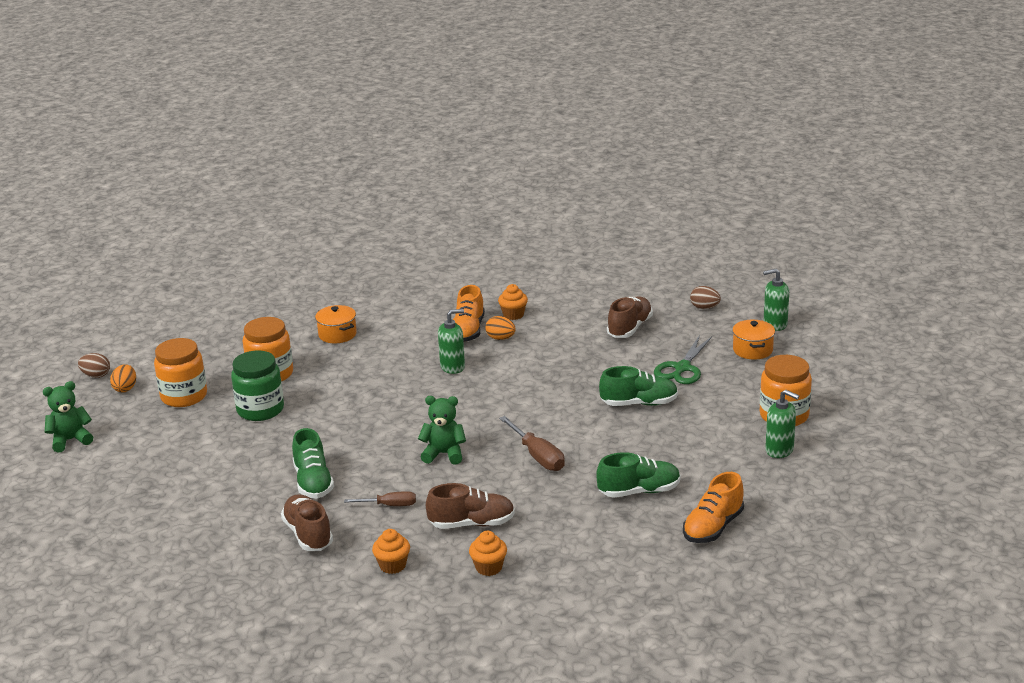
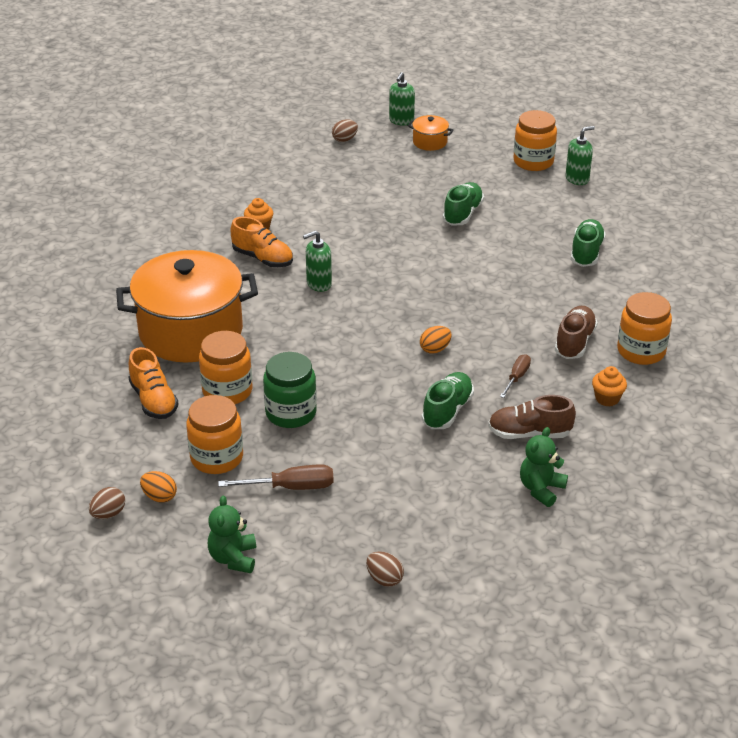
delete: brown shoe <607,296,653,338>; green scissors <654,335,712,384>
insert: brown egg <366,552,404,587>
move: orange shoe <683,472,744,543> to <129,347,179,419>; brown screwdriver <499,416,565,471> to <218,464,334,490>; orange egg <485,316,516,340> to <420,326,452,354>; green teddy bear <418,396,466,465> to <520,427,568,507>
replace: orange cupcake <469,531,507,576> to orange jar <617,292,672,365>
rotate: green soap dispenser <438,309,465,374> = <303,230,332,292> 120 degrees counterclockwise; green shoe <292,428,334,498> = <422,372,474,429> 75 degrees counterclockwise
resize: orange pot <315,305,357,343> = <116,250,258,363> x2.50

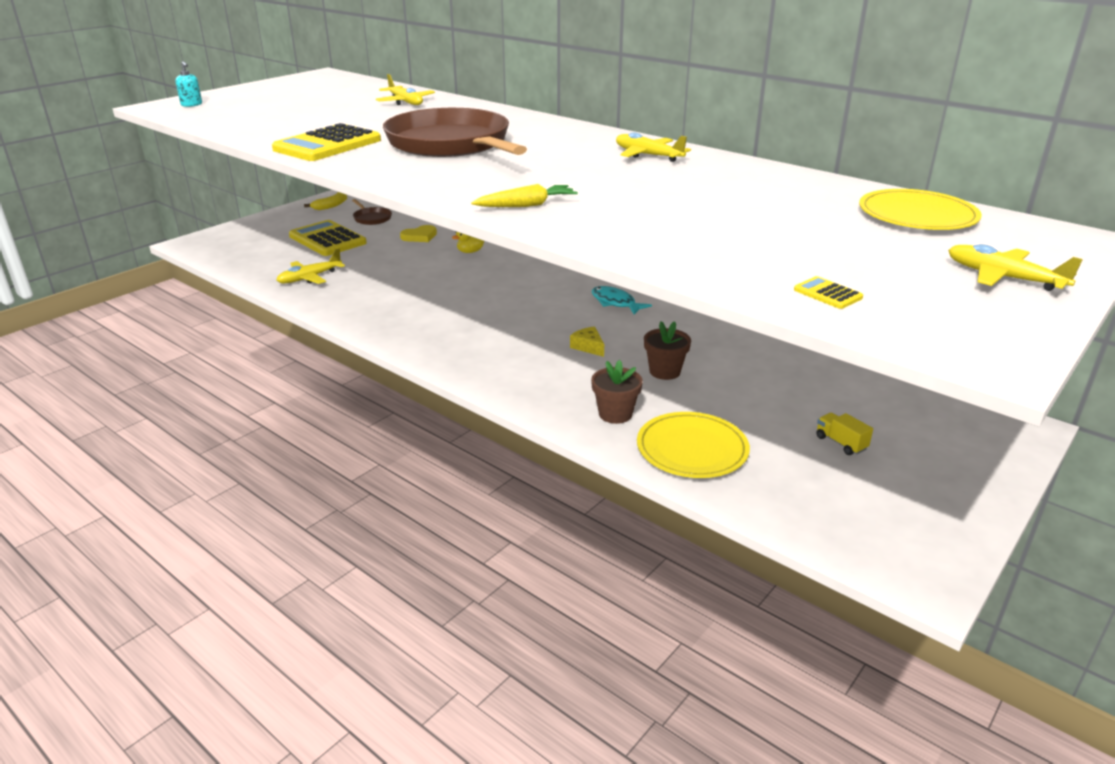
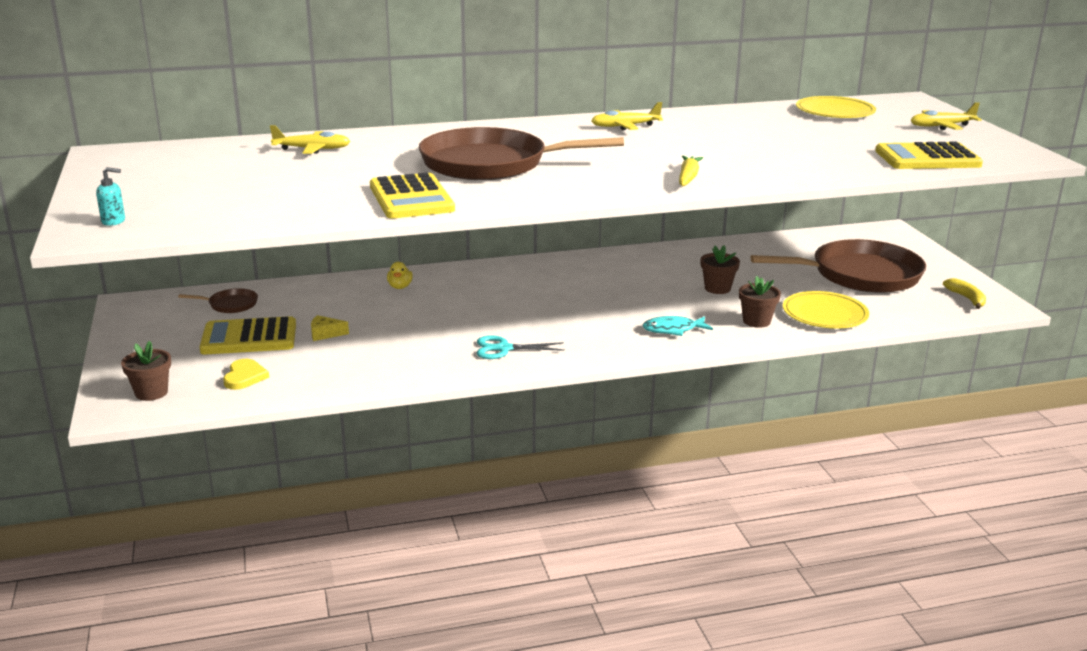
delete: yellow plane <276,249,345,284>
insert: brown flower pot <121,341,171,401>; turquoise scissors <477,335,565,359>
move: yellow heart <400,225,437,242> to <223,359,269,390>; yellow cheese <570,326,604,357> to <311,315,349,341>; turquoise fish <592,286,652,315> to <643,316,713,336>; yellow banana <304,192,347,210> to <943,278,986,309>
replace: yellow truck <816,413,873,455> to brown pan <750,239,926,293>
resize: yellow calculator <794,276,863,309> = <876,141,983,169> x2.45

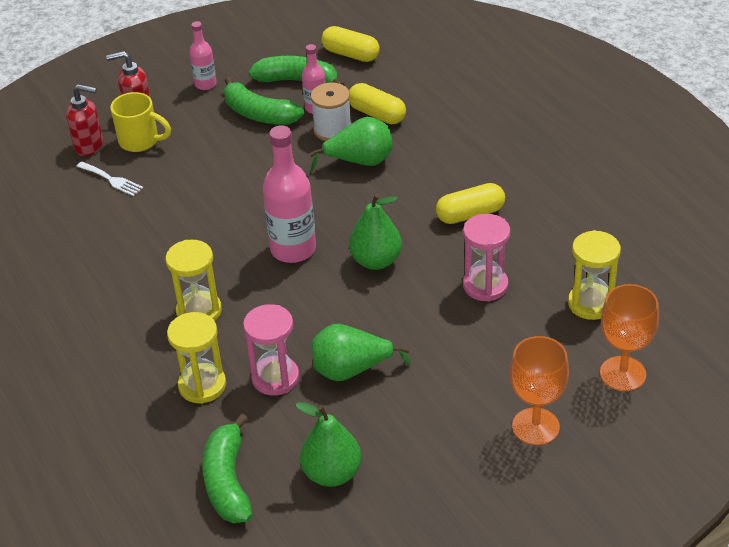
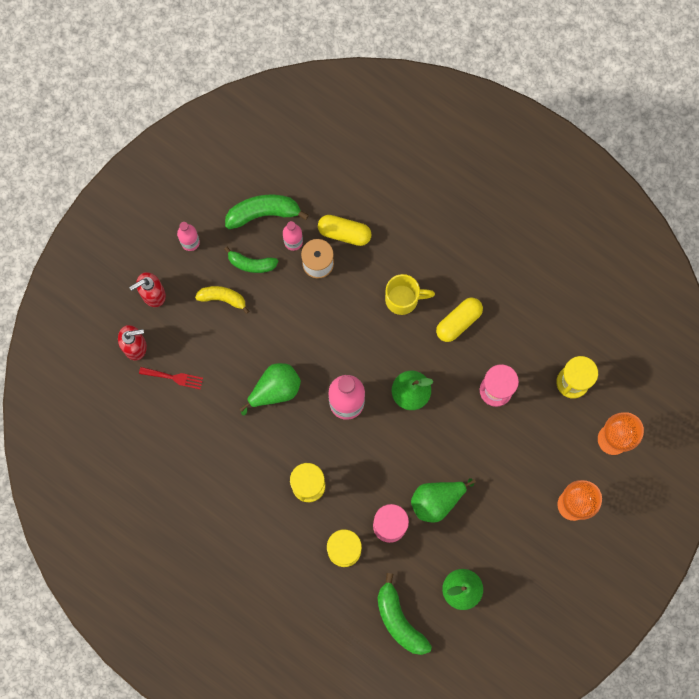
delete: yellow capsule <321,26,380,62>
insert: yellow banana <195,286,249,314>
move: green pear <309,117,393,172> to <240,363,301,416>; yellow mug <110,92,171,152> to <385,274,435,315>
recolor: white fork <76,162,143,196> to red fork <139,367,203,390>
resize: green banana <224,76,304,125> = <224,247,278,273> x0.66

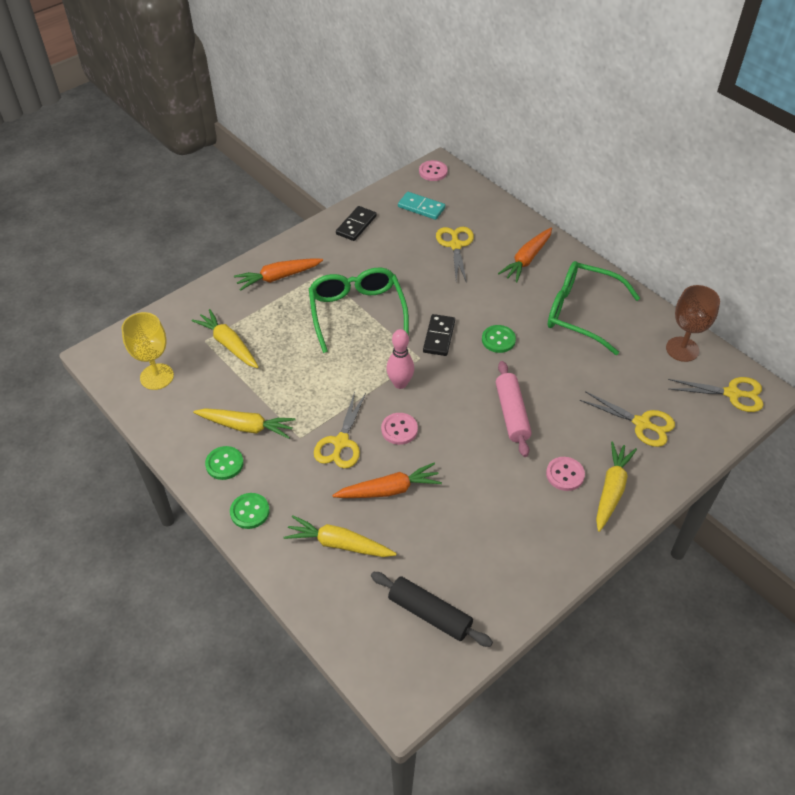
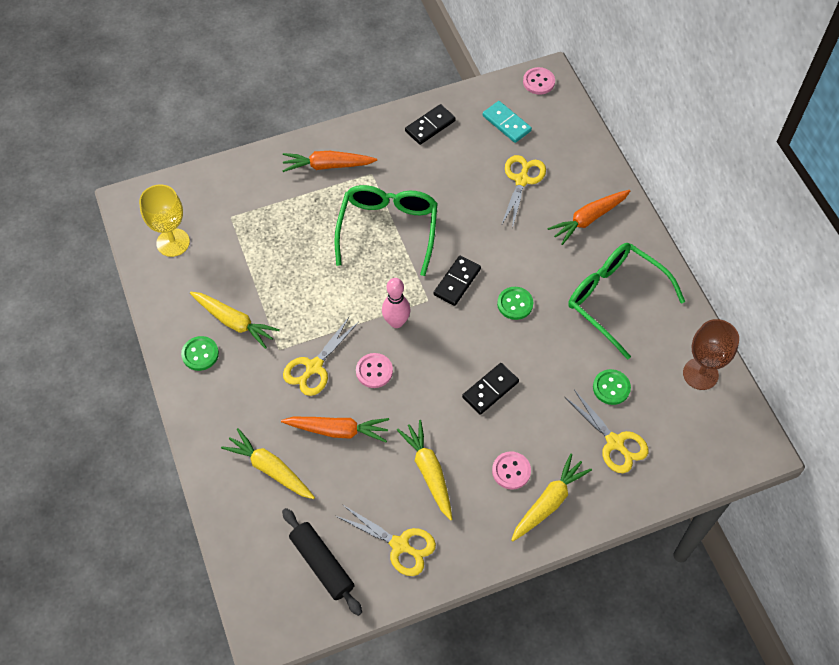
move: yellow scissors <668,377,764,412> to <336,505,436,576>; yellow carrot <191,309,259,368> to <397,420,452,520>; green button <230,493,270,529> to <593,369,631,405>
replace: pink rolling pin <496,361,532,457> to black domino <462,363,519,415>

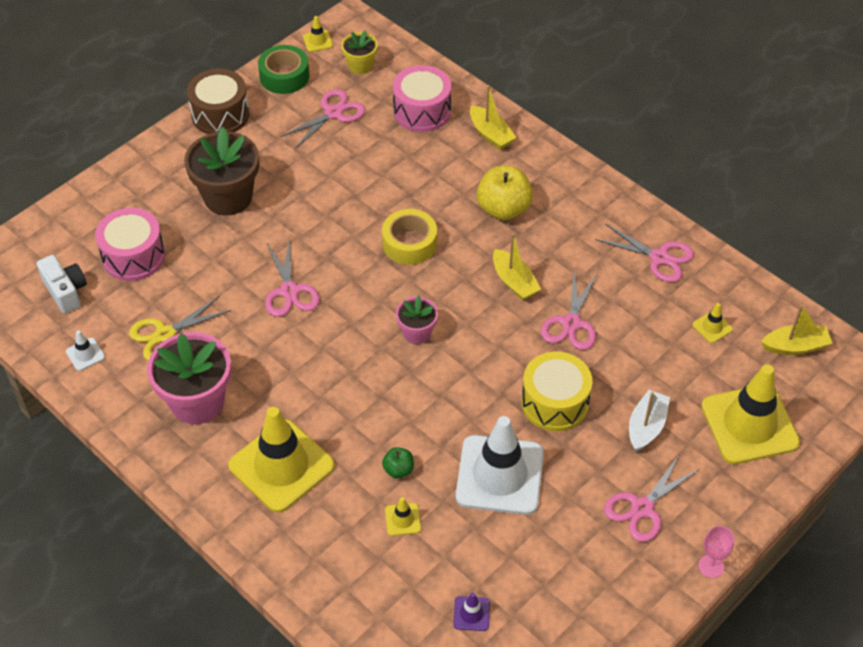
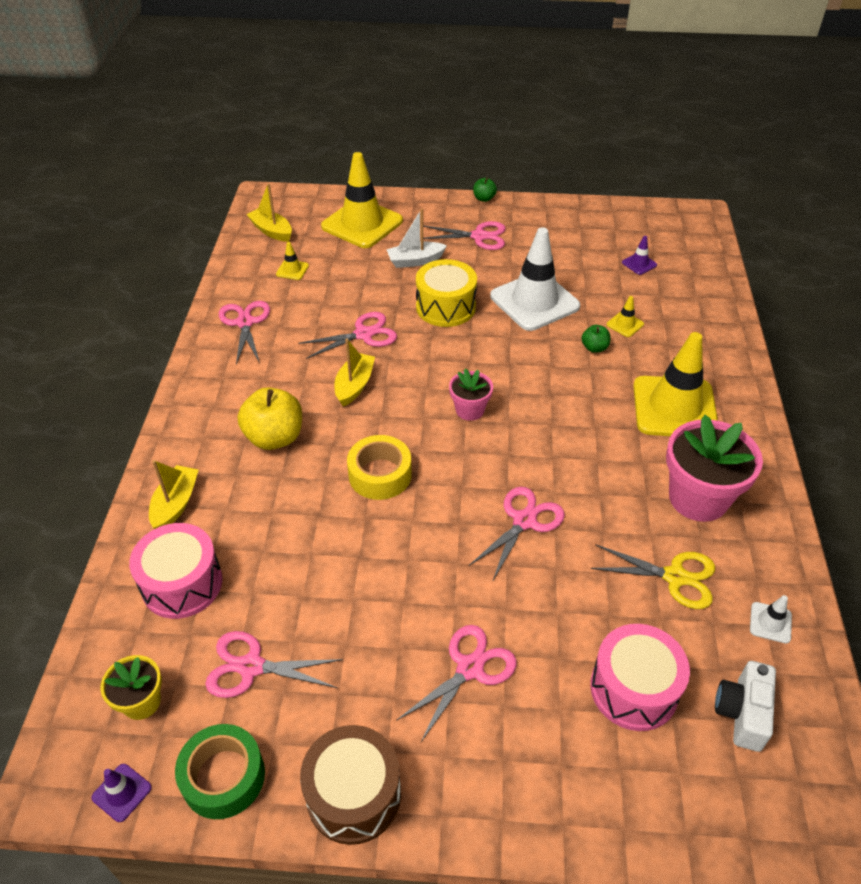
replace: brown flower pot <184,127,259,215> to pink scissors <396,625,517,742>; pink goblet <698,526,734,578> to green apple <473,177,497,202>
recolor: yellow traffic cone <303,16,333,52> to purple traffic cone <91,764,152,822>

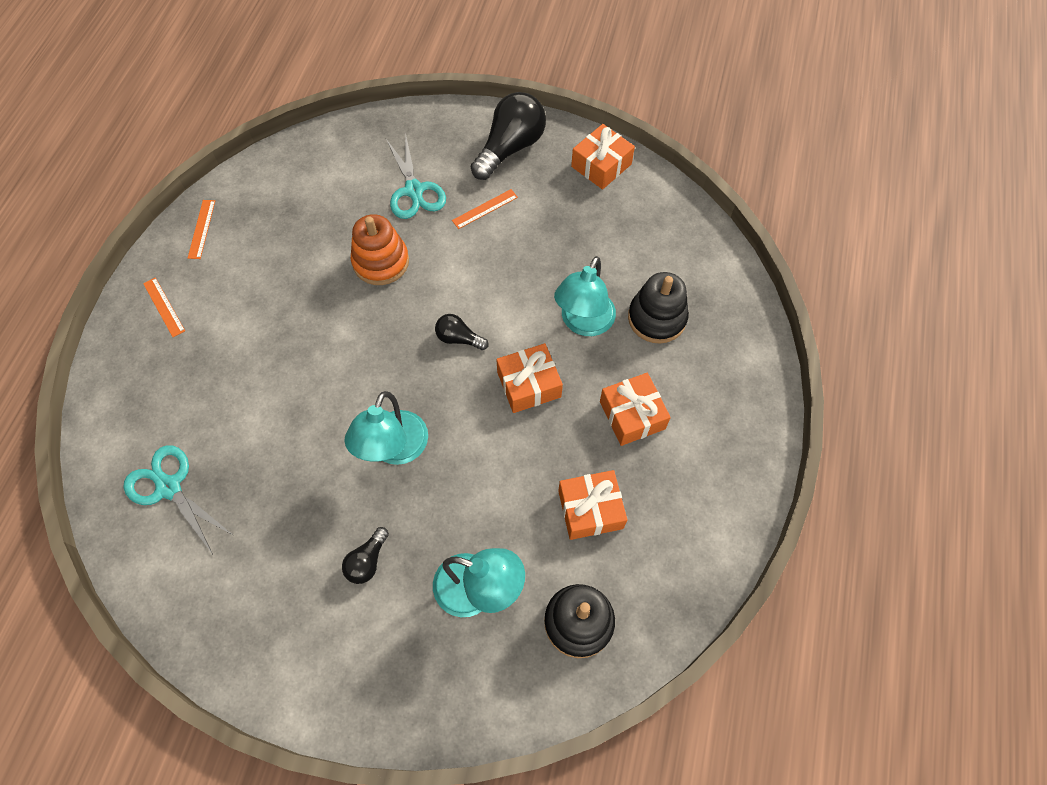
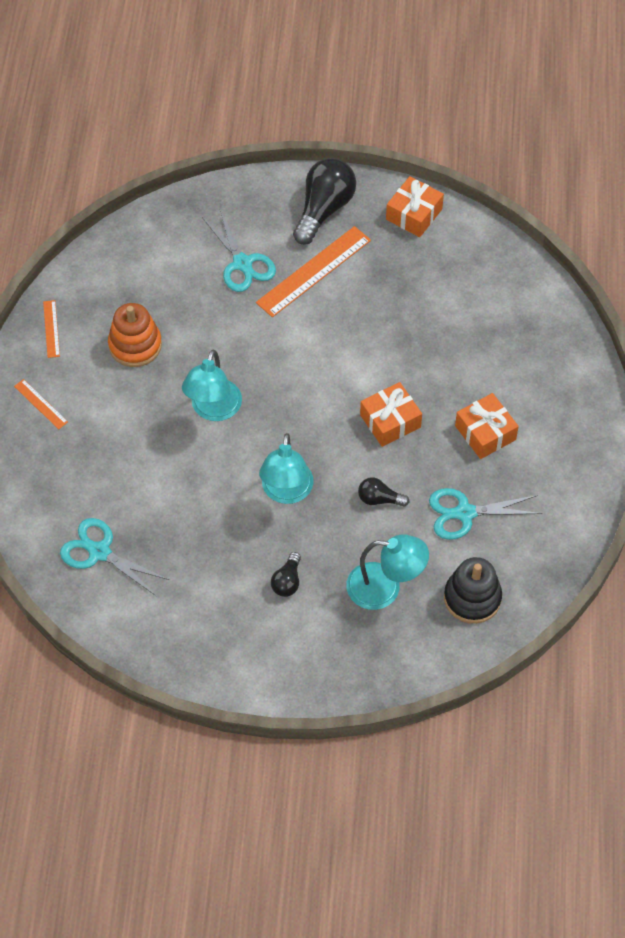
delete: black stacking toy <628,272,689,344>
move: orange stacking toy <351,214,409,285> to <108,303,162,367>; turquoise lamp <554,256,616,336> to <182,350,242,421>; black light bulb <435,314,489,350> to <358,477,409,507>
replace: orange gift <558,470,627,540> to turquoise scissors <429,488,542,540>
resize: orange ruler <452,189,518,229> = <256,226,371,317> x2.03

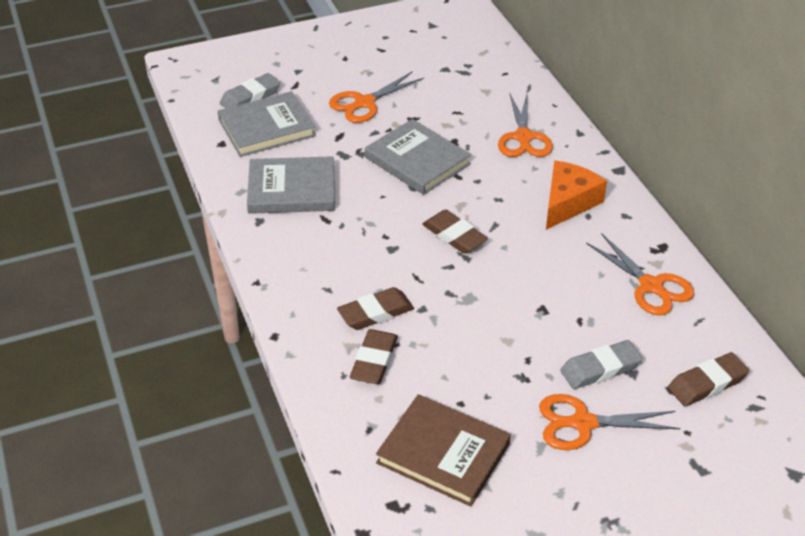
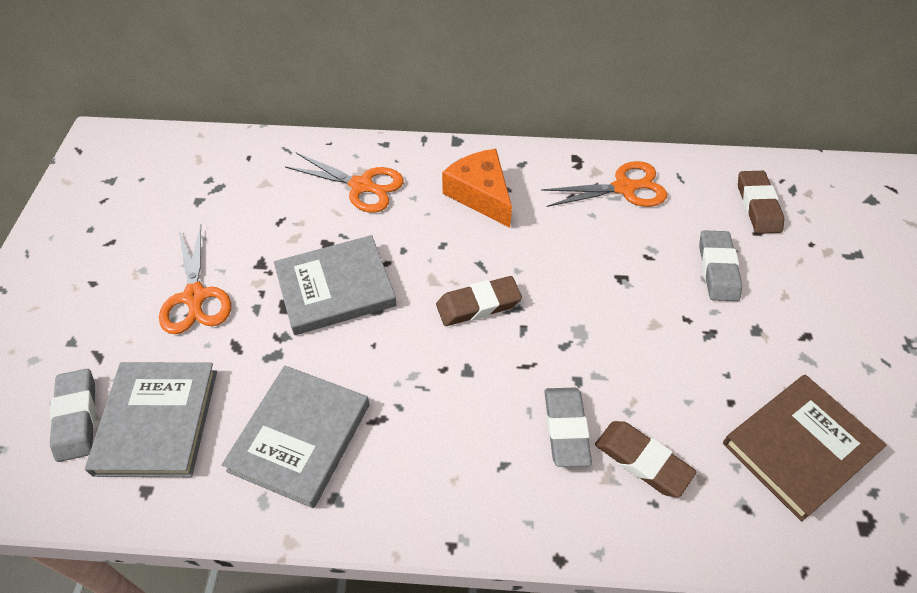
delete: orange scissors <539,394,680,450>
recolor: brown eraser <337,287,414,330> to grey eraser <544,387,592,467>

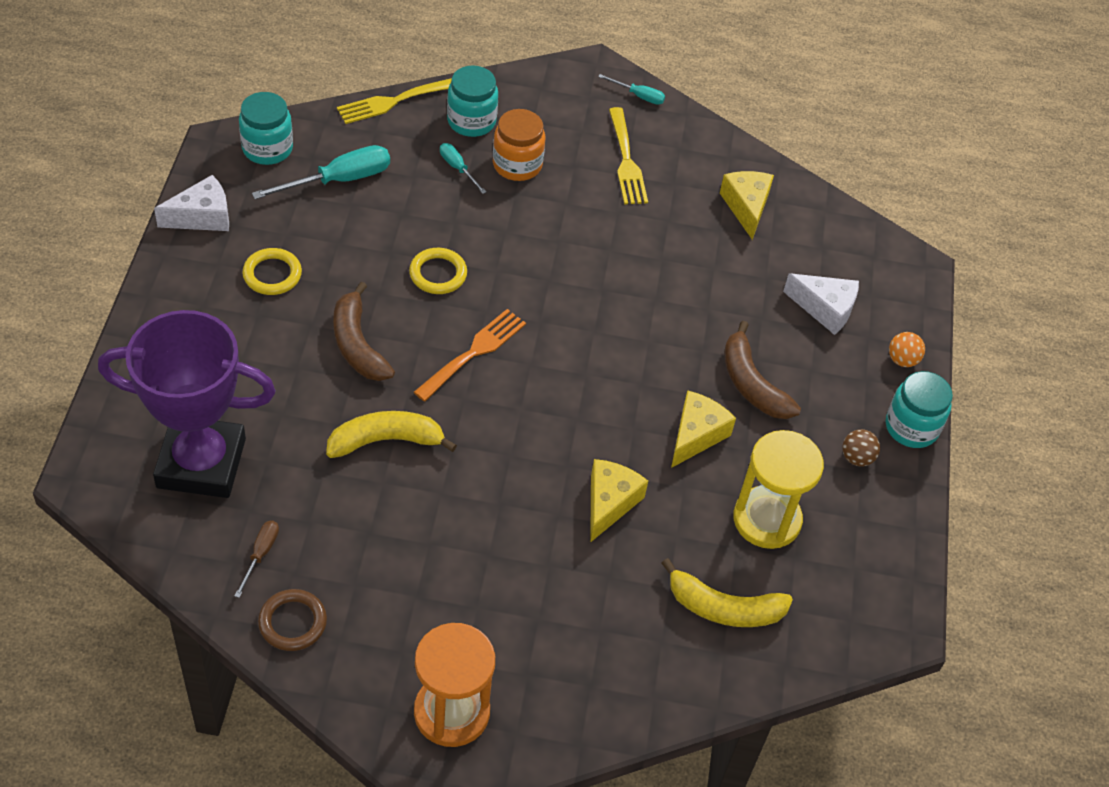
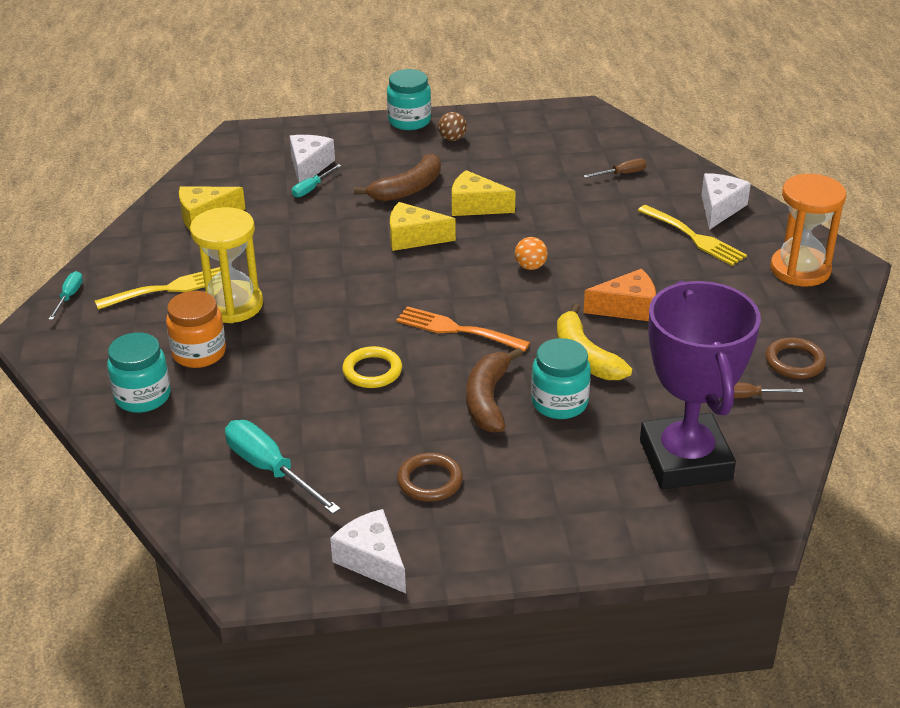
insert: orange cheese <583,269,656,321>; white cheese <702,173,751,230>
move: yellow hourglass <733,430,824,549> to <190,207,263,323>; turquoise screwdriver <440,143,486,194> to <292,164,342,198>; yellow cheese <590,459,648,543> to <390,202,456,251>; orange ball <889,332,925,367> to <515,237,548,270>; turquoise jar <239,92,293,165> to <531,338,591,419>; yellow fork <337,78,452,124> to <638,205,747,266>
replace: yellow banana <662,558,793,627> to brown screwdriver <583,159,646,178>
recolor: yellow ring <243,248,302,295> to brown ring <397,453,463,502>
rotate: brown banana <333,282,395,381> = <466,348,523,433> 135 degrees clockwise

